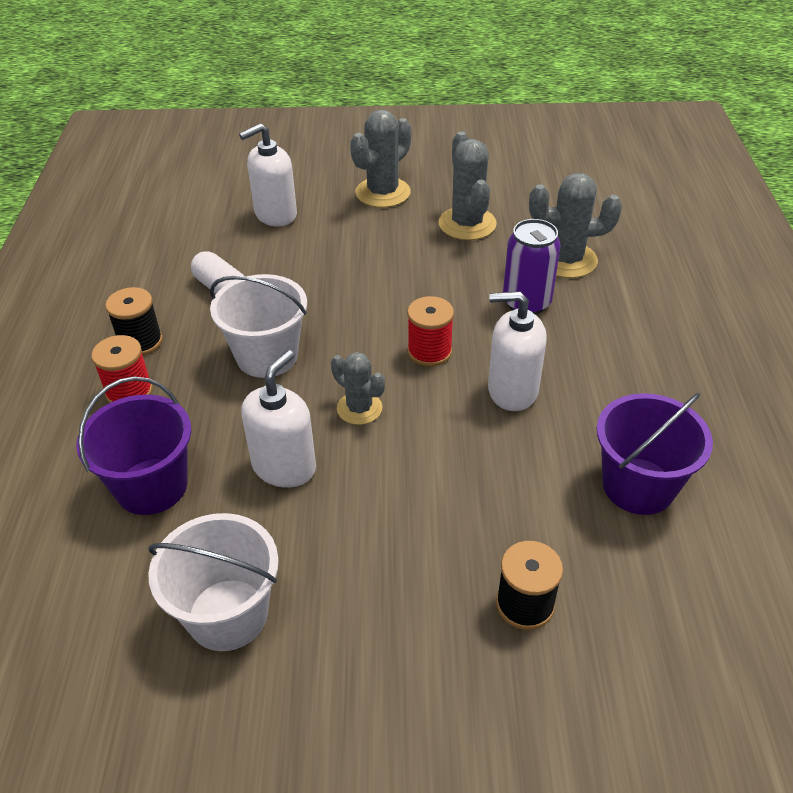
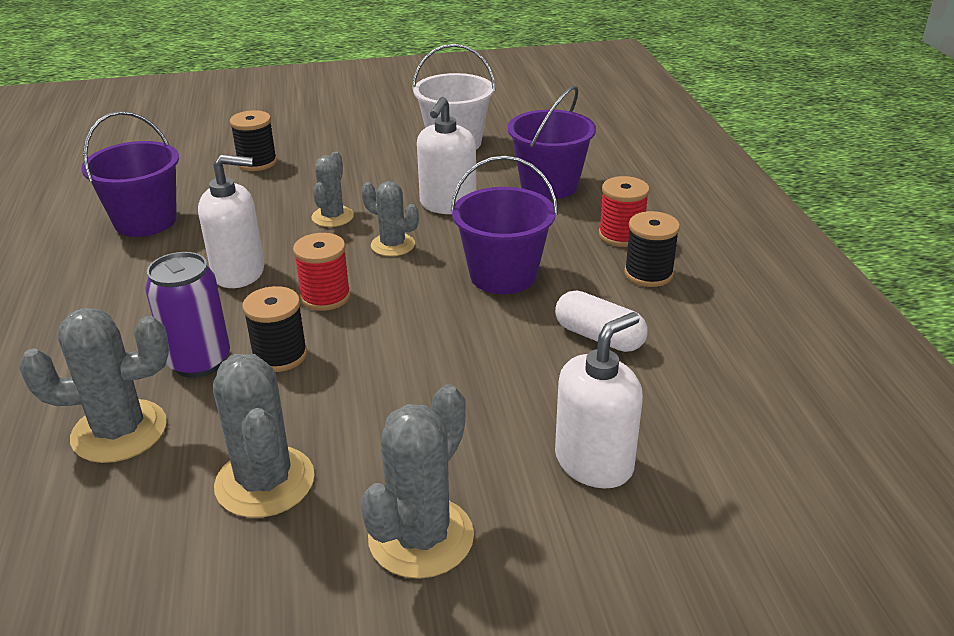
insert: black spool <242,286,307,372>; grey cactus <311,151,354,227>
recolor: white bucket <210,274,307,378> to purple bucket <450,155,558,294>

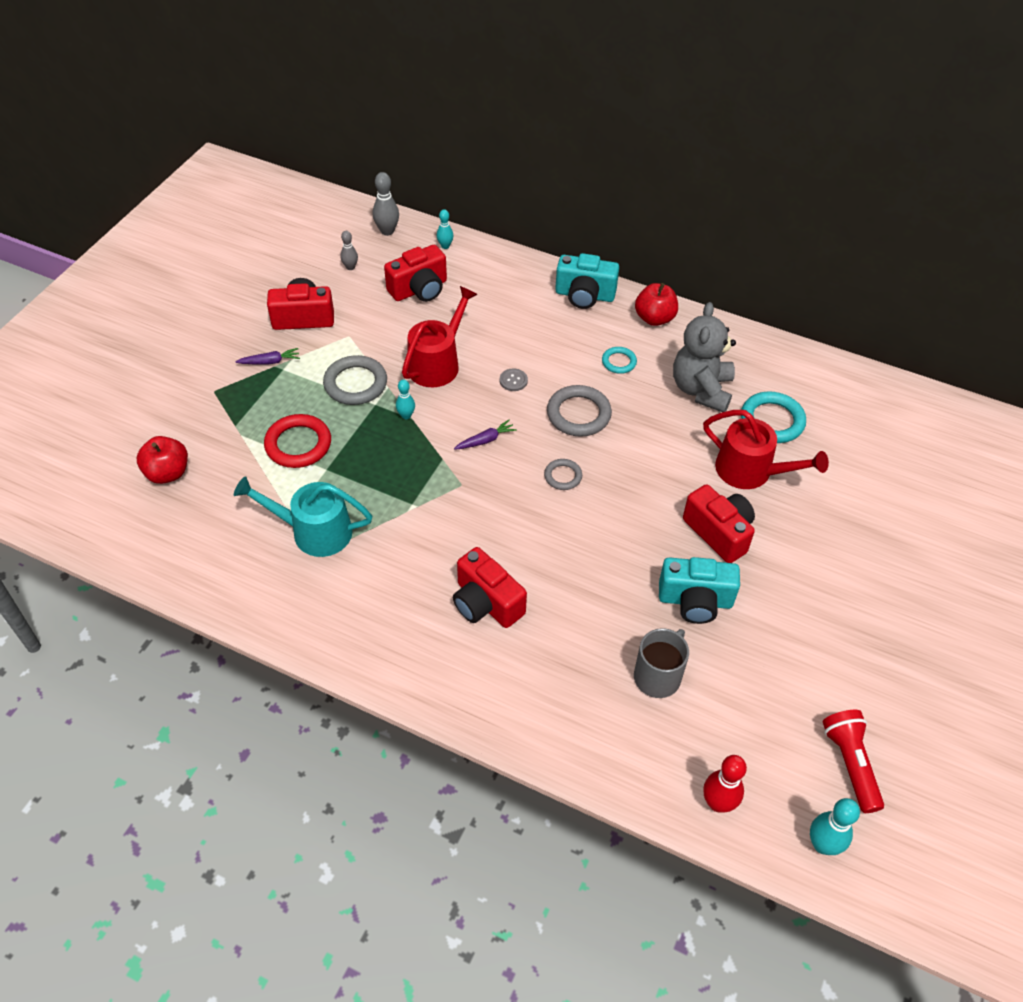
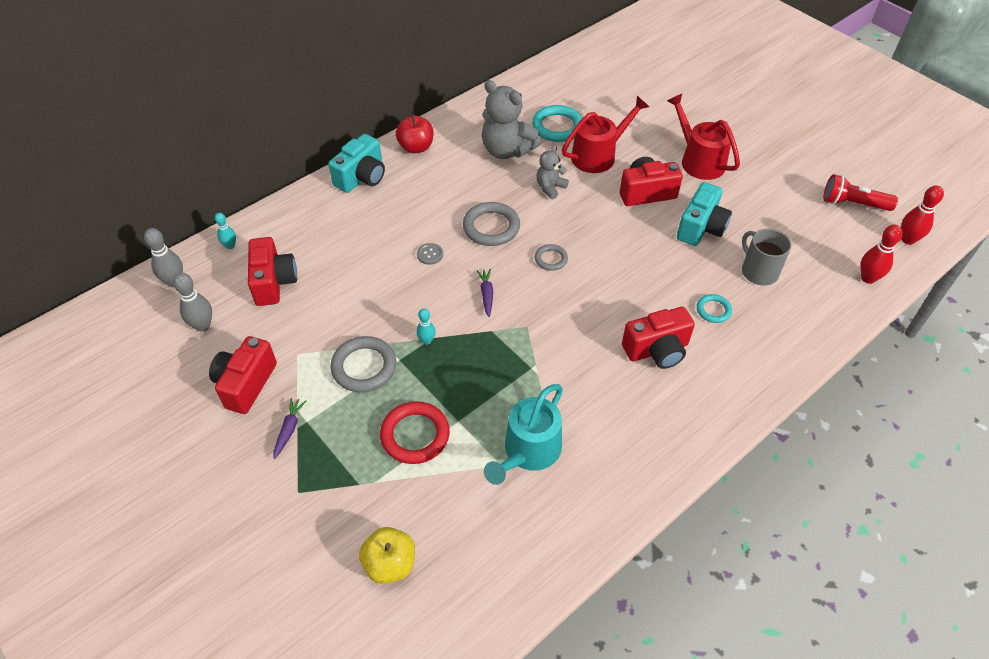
insert: grey teddy bear <536,145,569,199>
move: red watering can <402,286,478,387> to <667,94,740,180>; turquoise ring <602,347,637,374> to <697,294,732,323>
recolor: red apple <137,436,188,484> to yellow apple <359,527,415,584>; turquoise bowling pin <810,798,860,855> to red bowling pin <901,185,944,245>
resize: grey bowling pin <340,231,358,270> = <173,273,212,331> x1.58

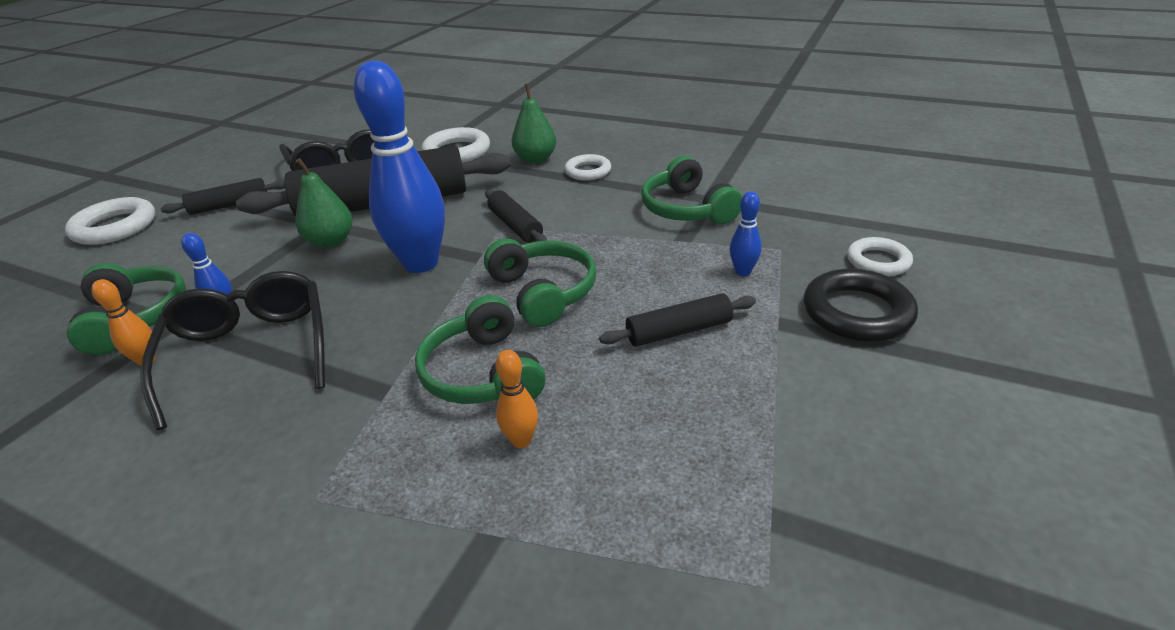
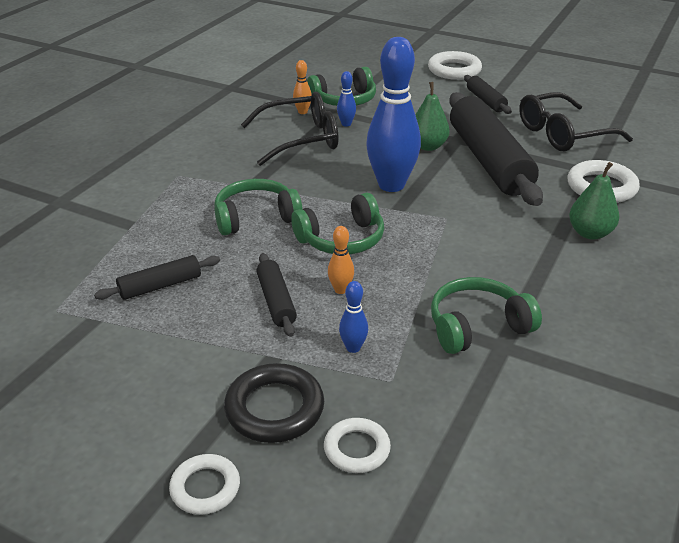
move: black rolling pin <485,189,547,243> to <94,255,220,300>; white ring <564,154,611,180> to <169,454,240,515>; orange bowling pin <496,350,538,448> to <328,226,354,294>

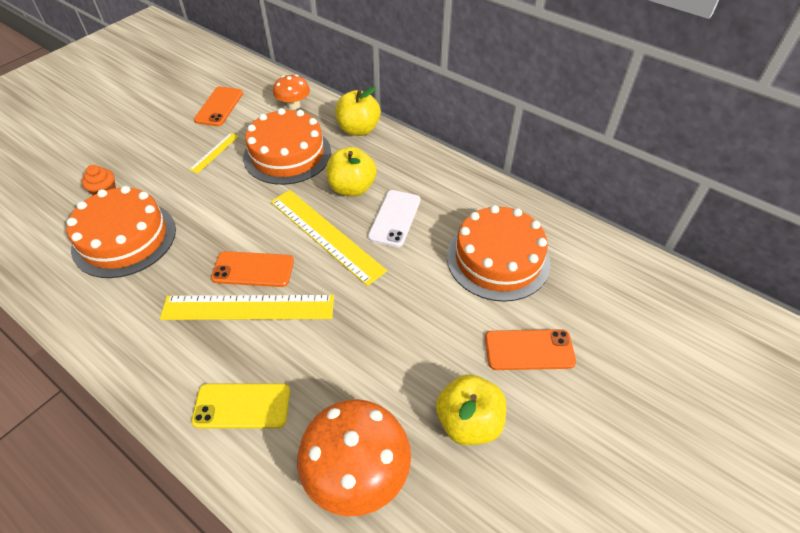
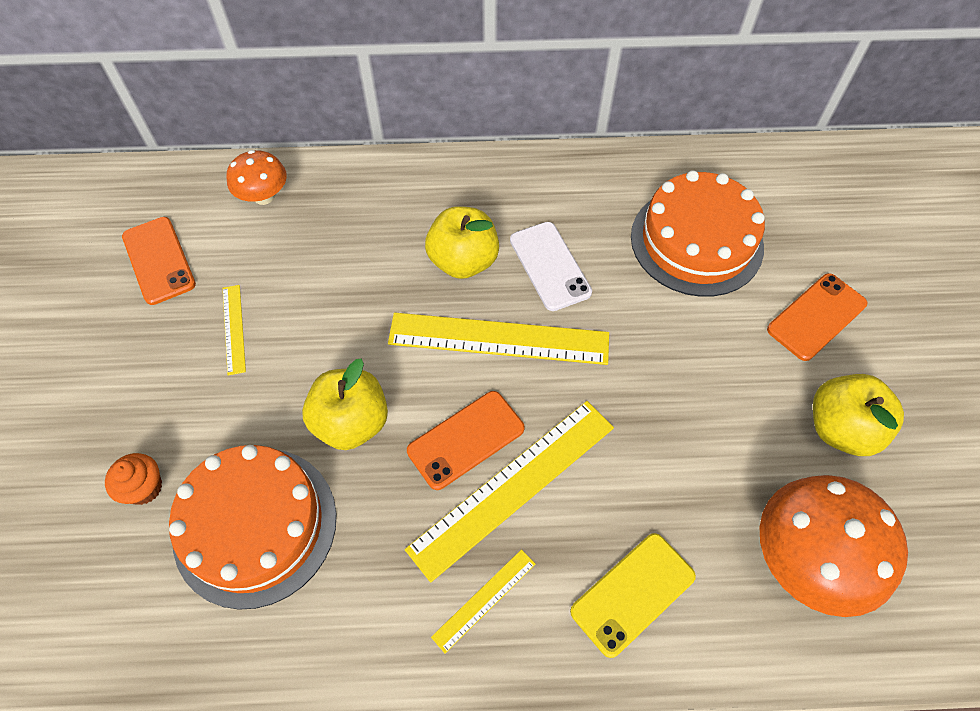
delete: orange cake <243,108,331,185>
insert: yellow ruler <431,549,536,654>
move: yellow apple <335,87,381,136> to <302,359,388,450>

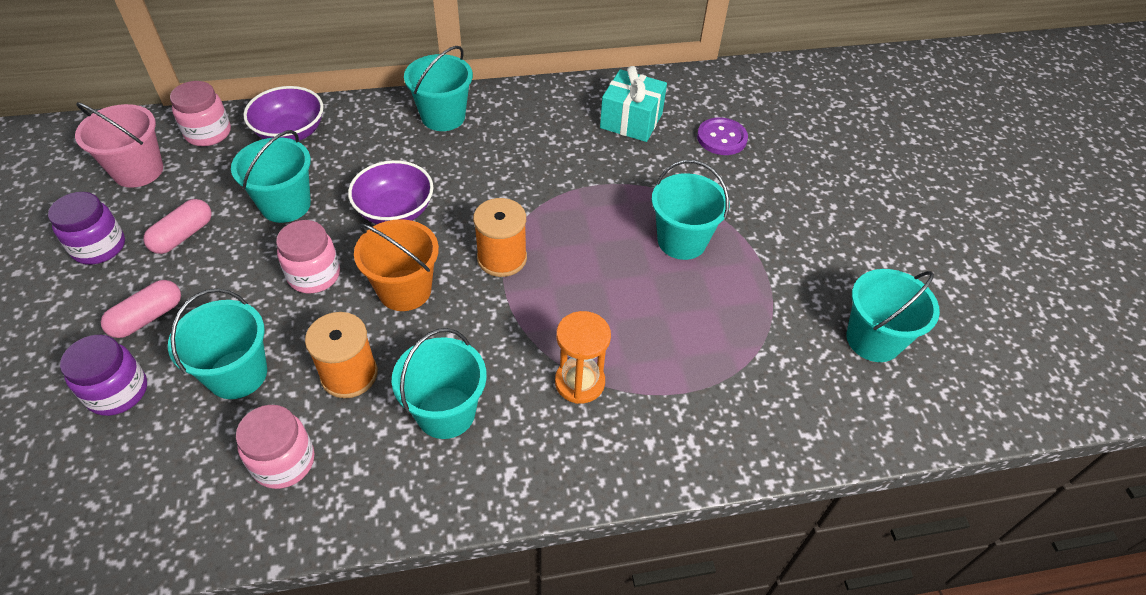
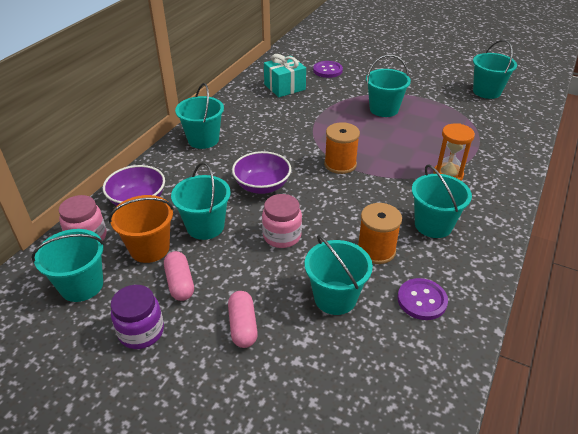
delete: purple jar <60,335,147,416>
move: orange bucket <354,219,439,311> to <109,195,174,263>
replace: pink jar <236,405,314,489> to purple button <398,278,448,320>
recolor: pink bucket <75,102,163,188> to turquoise bucket <31,229,105,302>

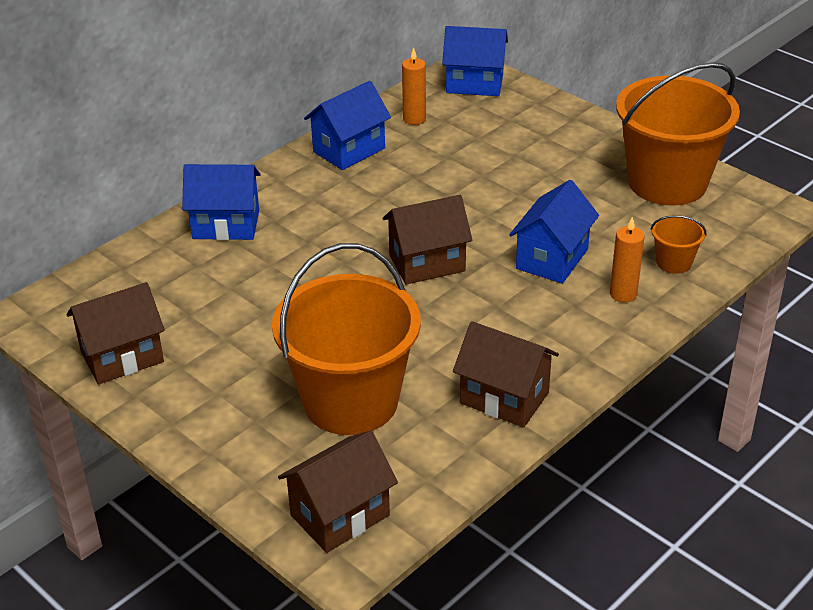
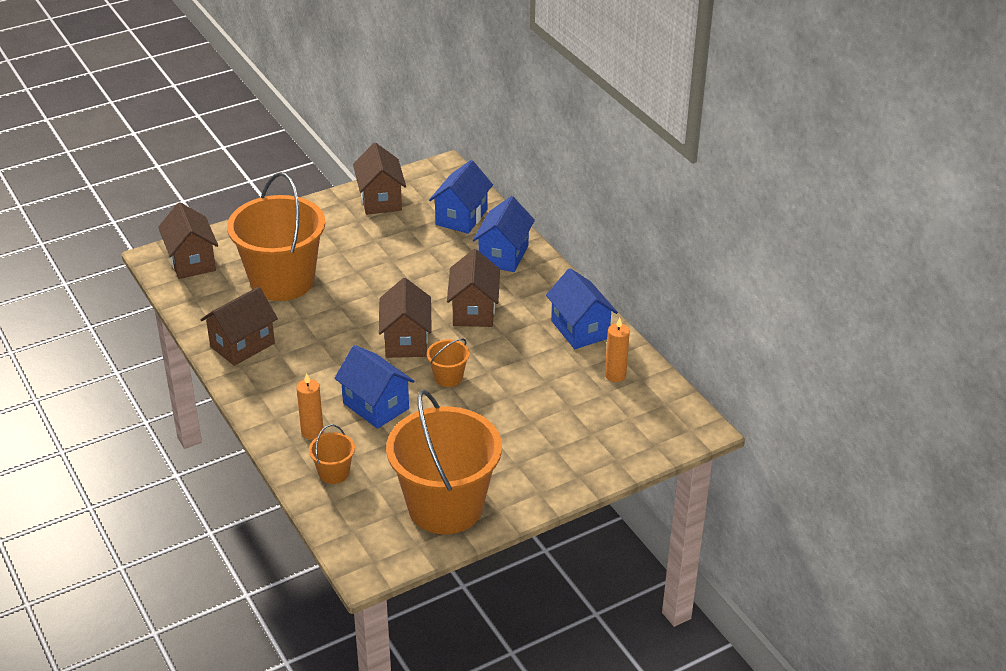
insert: orange bucket <427,339,470,387>; brown house <447,249,500,327>
move: blue house <442,26,508,96> to <429,160,493,234>

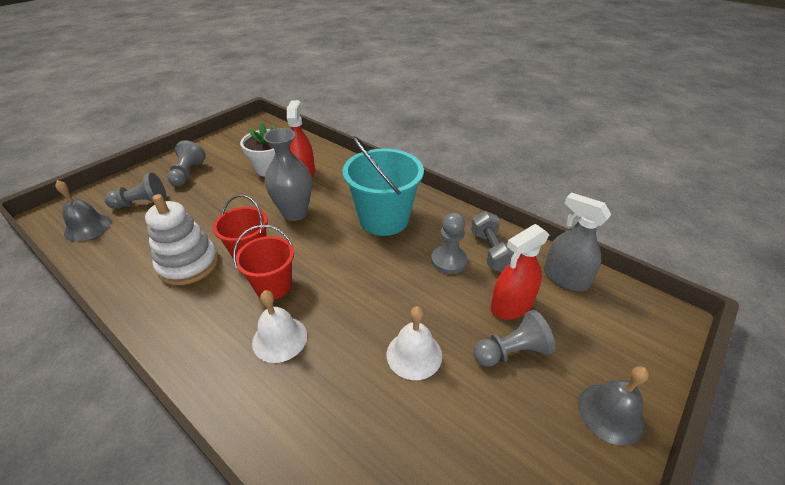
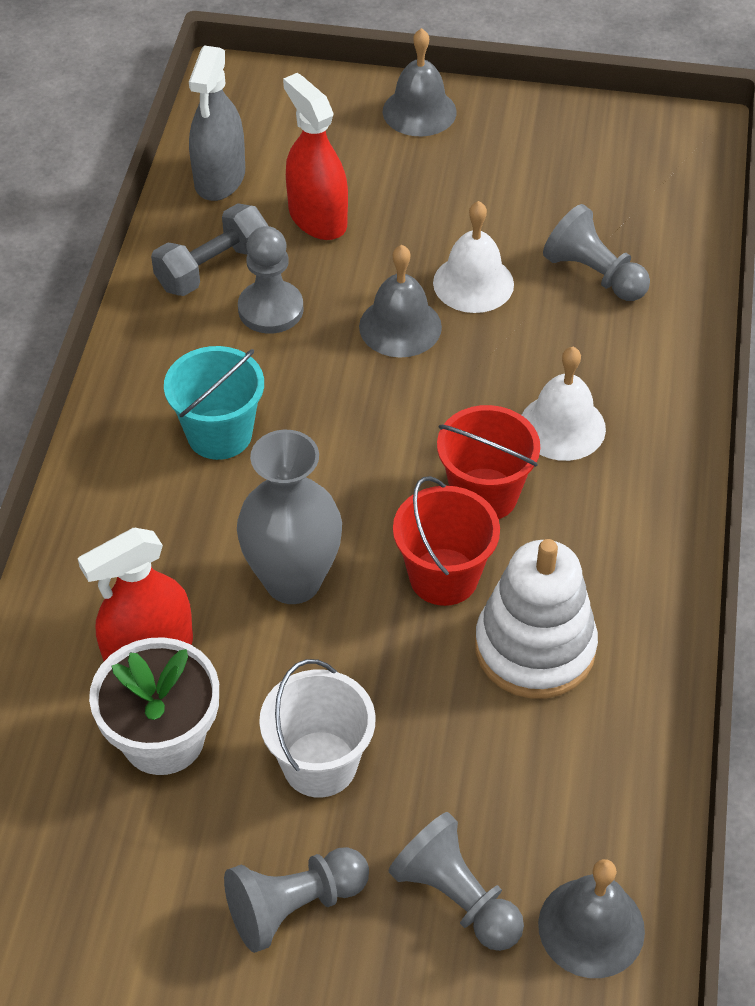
insert: white bucket <259,659,375,798>; grey bell <359,245,442,357>
move: grey pawn <473,310,555,367> to <543,204,650,301>
rotate: red spray bottle <491,224,550,320> = <283,73,348,240> 150 degrees counterclockwise
resize: turquoise bucket <343,136,424,236> = <164,346,264,460> x0.62

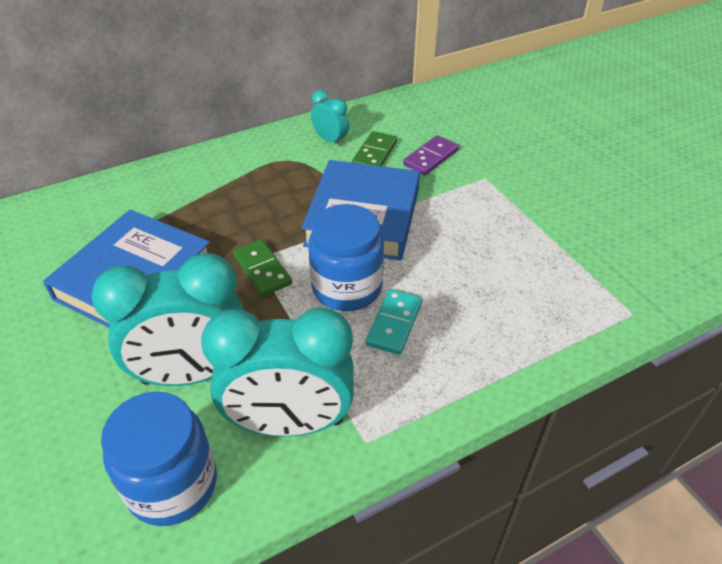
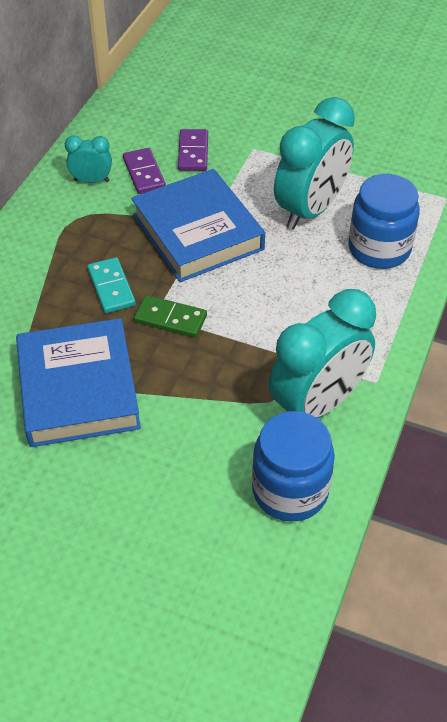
move: turquoise domino <365,289,422,355> to <87,257,136,313>; turquoise clock <92,253,243,386> to <274,97,355,230>; blue jar <308,204,384,311> to <348,174,420,269>
recolor: green domino <352,131,397,166> to purple domino <123,148,166,194>

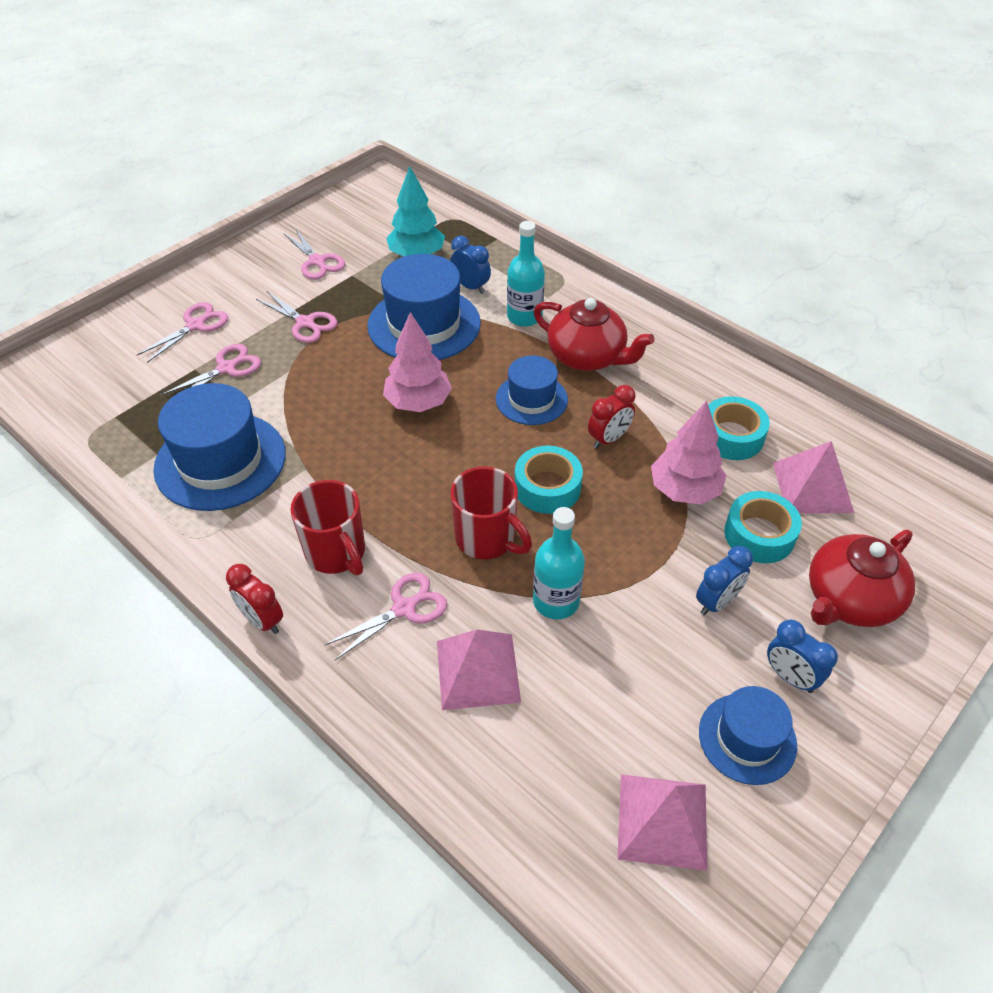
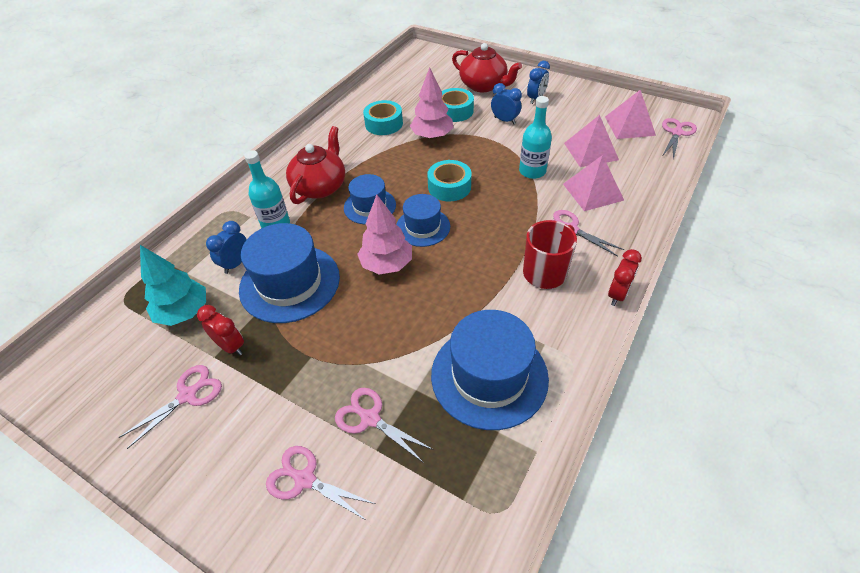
delete: red mug <450,466,532,559>
move: red clock <588,385,636,449> to <197,305,244,355>; blue hat <699,686,797,785> to <396,194,450,247>; pink pyramid <773,441,854,513> to <564,115,619,167>; pink scissors <256,291,338,343> to <662,118,697,160>

